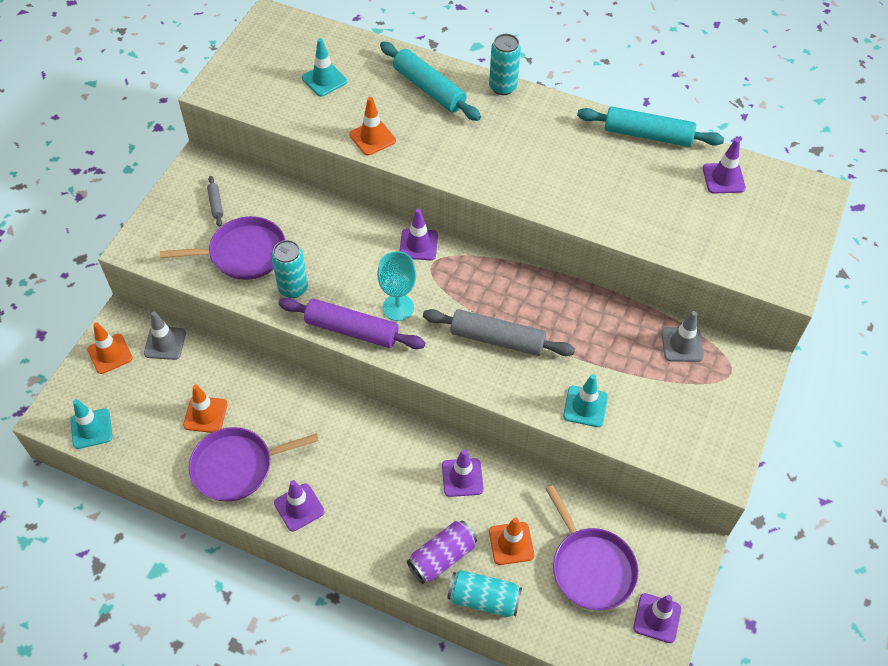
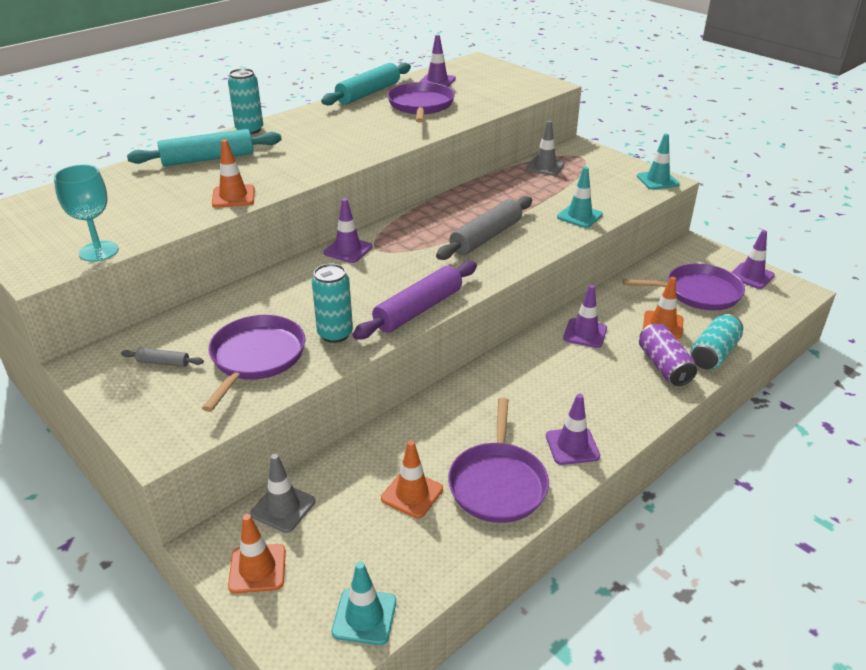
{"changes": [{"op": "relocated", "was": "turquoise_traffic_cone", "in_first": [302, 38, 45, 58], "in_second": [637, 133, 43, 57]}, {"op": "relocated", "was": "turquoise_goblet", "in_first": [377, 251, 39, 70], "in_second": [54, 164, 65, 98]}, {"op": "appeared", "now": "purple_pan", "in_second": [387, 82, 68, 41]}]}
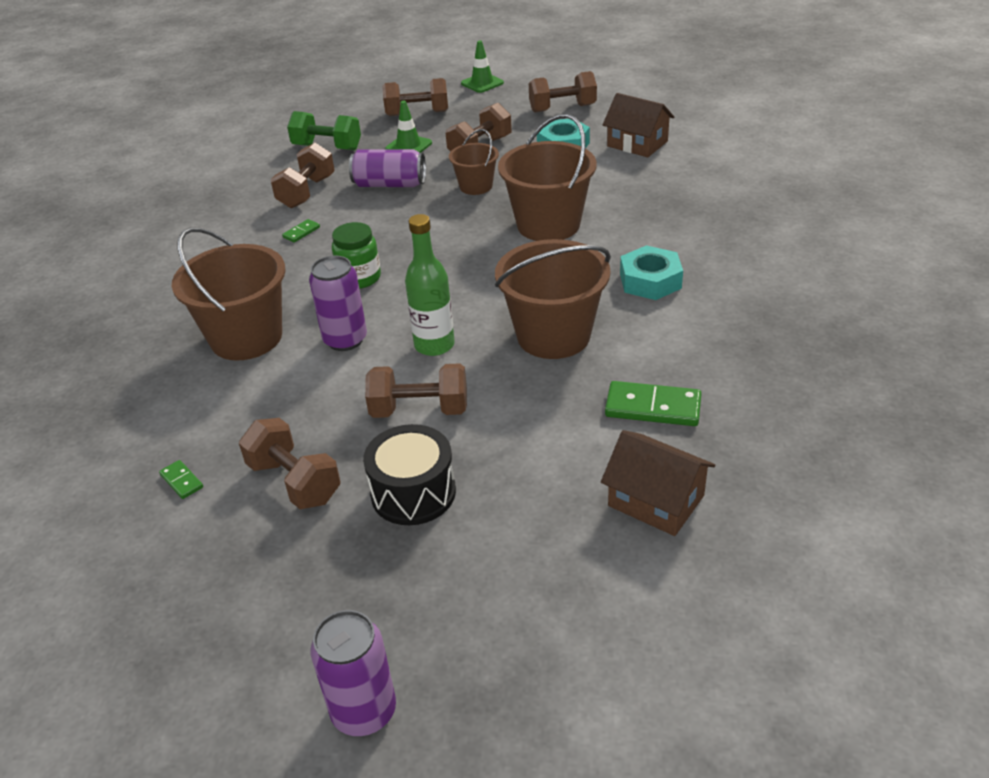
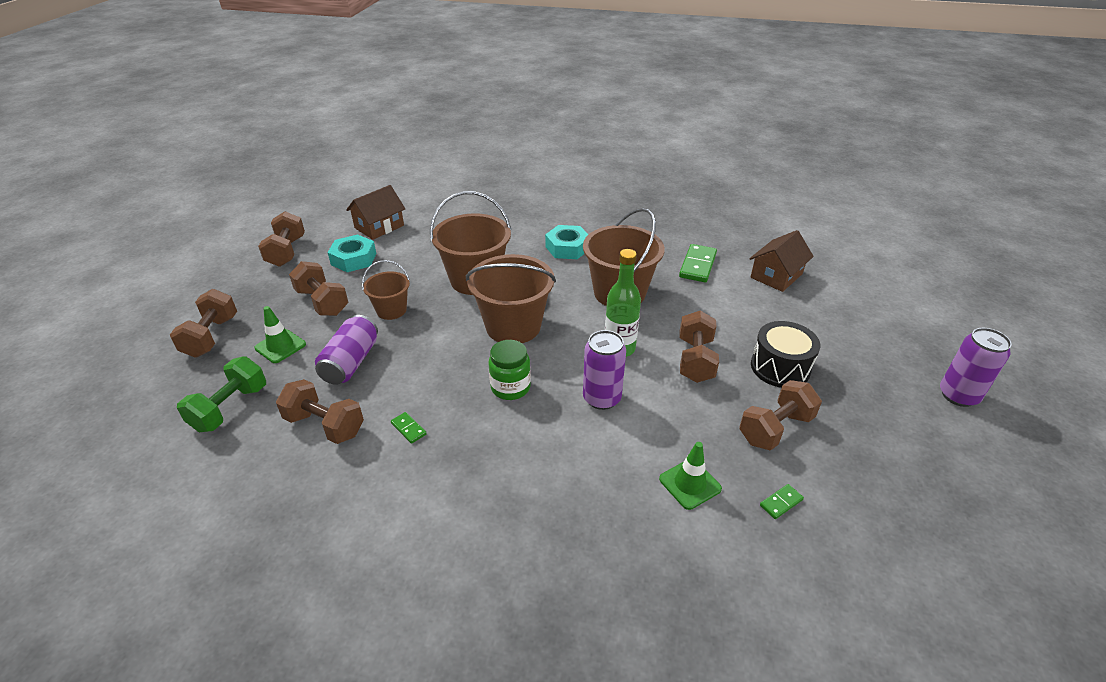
{"changes": [{"op": "relocated", "was": "green_traffic_cone", "in_first": [461, 40, 43, 53], "in_second": [659, 442, 63, 68]}, {"op": "relocated", "was": "brown_bucket", "in_first": [172, 227, 114, 133], "in_second": [466, 254, 90, 89]}]}
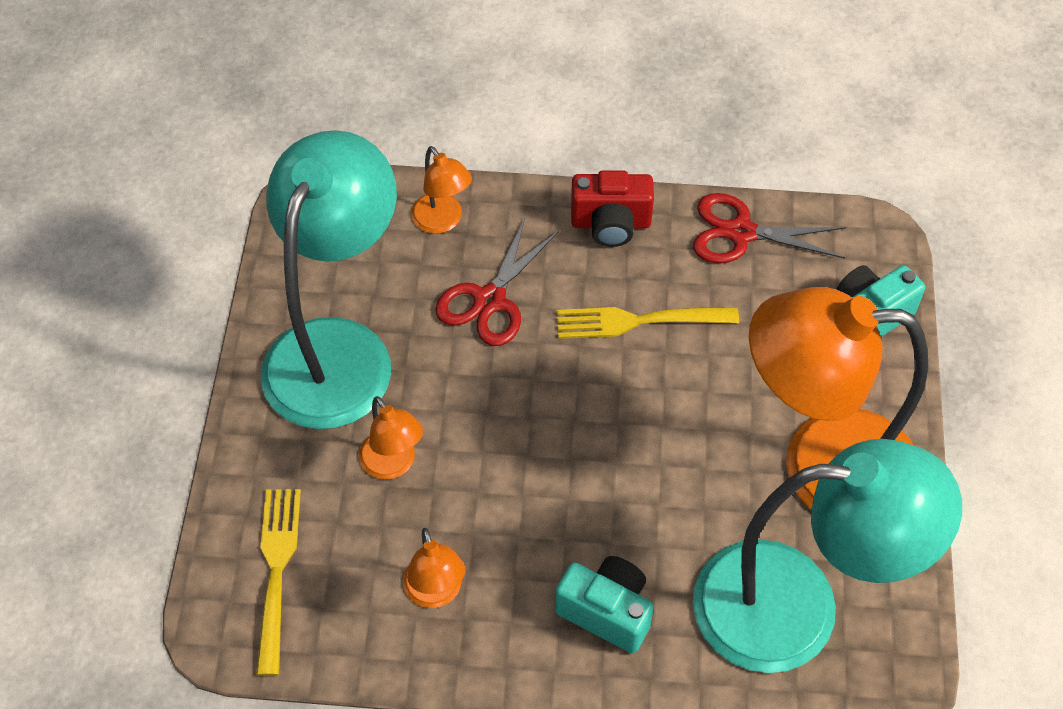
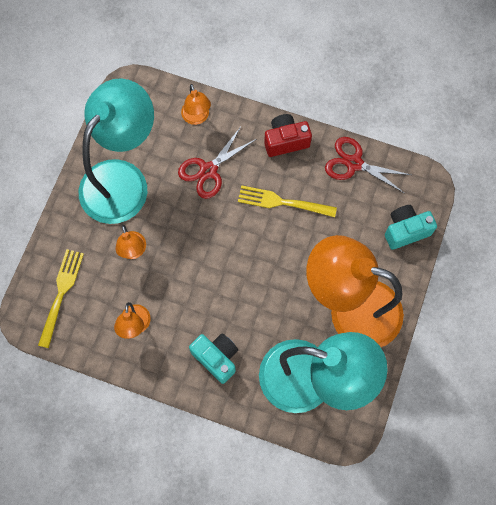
{"changes": [{"op": "spun", "was": "red_camera", "in_first": [571, 170, 83, 77], "in_second": [264, 114, 48, 43], "clockwise": 150}]}
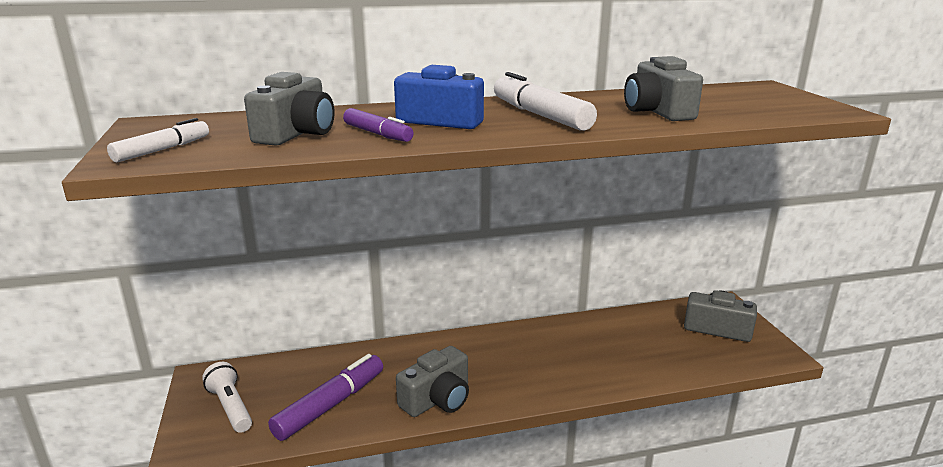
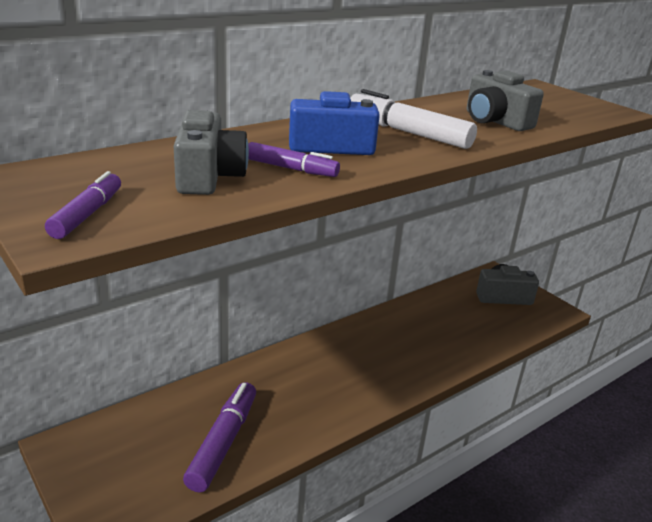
{"changes": [{"op": "colour", "was": "white_marker", "now": "purple_marker", "in_first": [107, 118, 102, 44], "in_second": [45, 171, 76, 68]}, {"op": "missing", "was": "grey_camera", "in_first": [396, 346, 73, 71]}, {"op": "missing", "was": "white_flashlight", "in_first": [202, 362, 50, 71]}]}
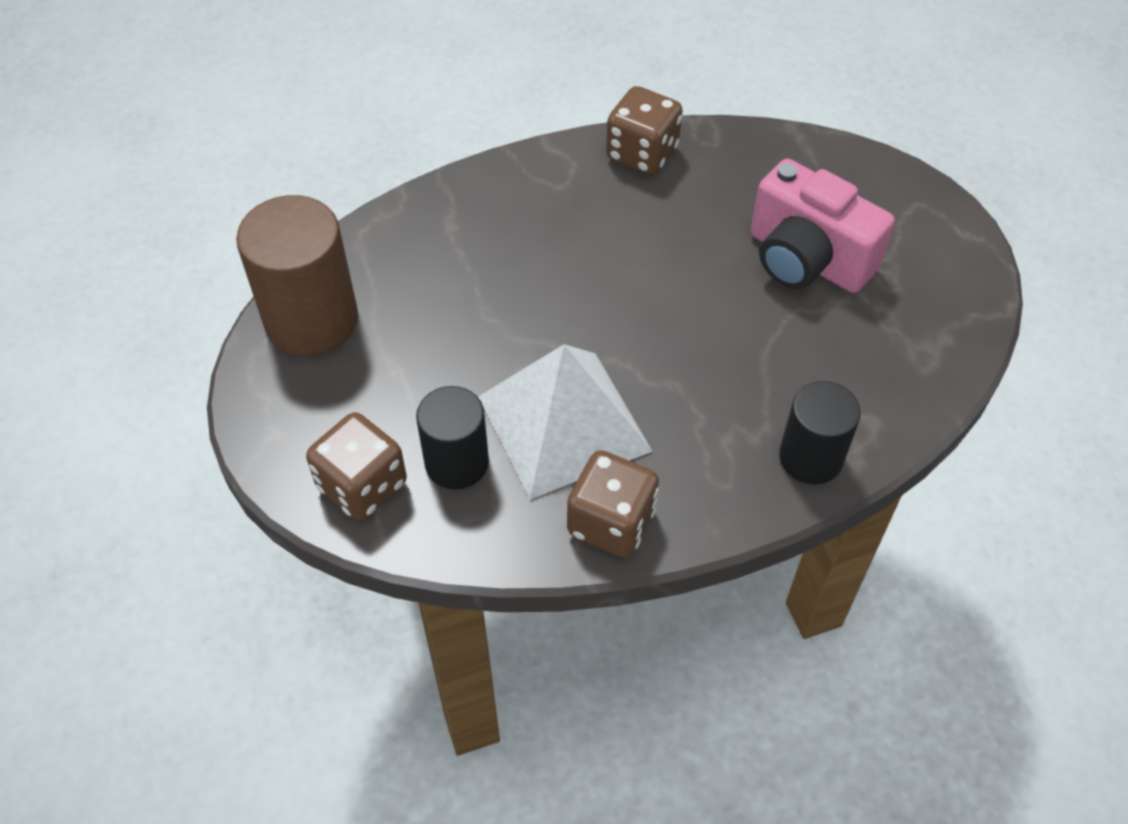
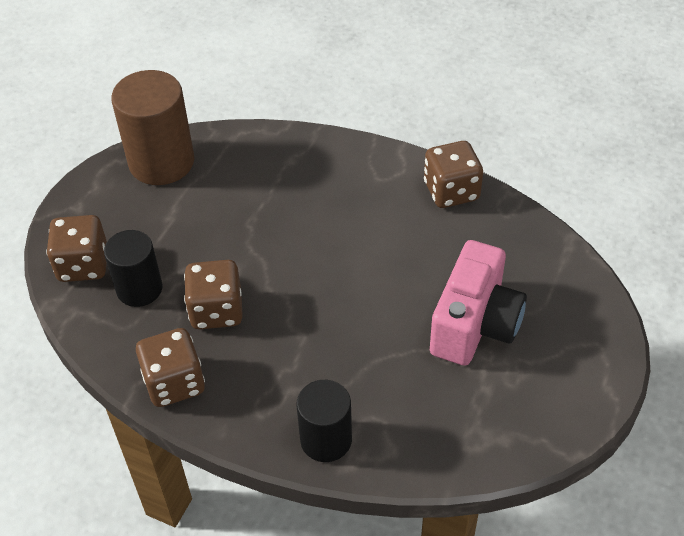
{"changes": [{"op": "spun", "was": "pink_camera", "in_first": [751, 159, 144, 134], "in_second": [430, 240, 97, 126], "clockwise": -150}, {"op": "exchanged", "was": "white_pyramid", "now": "brown_dice", "in_first": [478, 344, 175, 155], "in_second": [184, 260, 59, 69]}]}
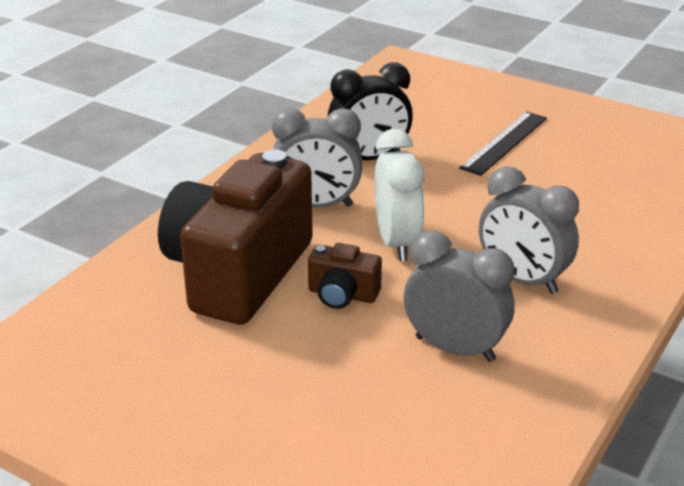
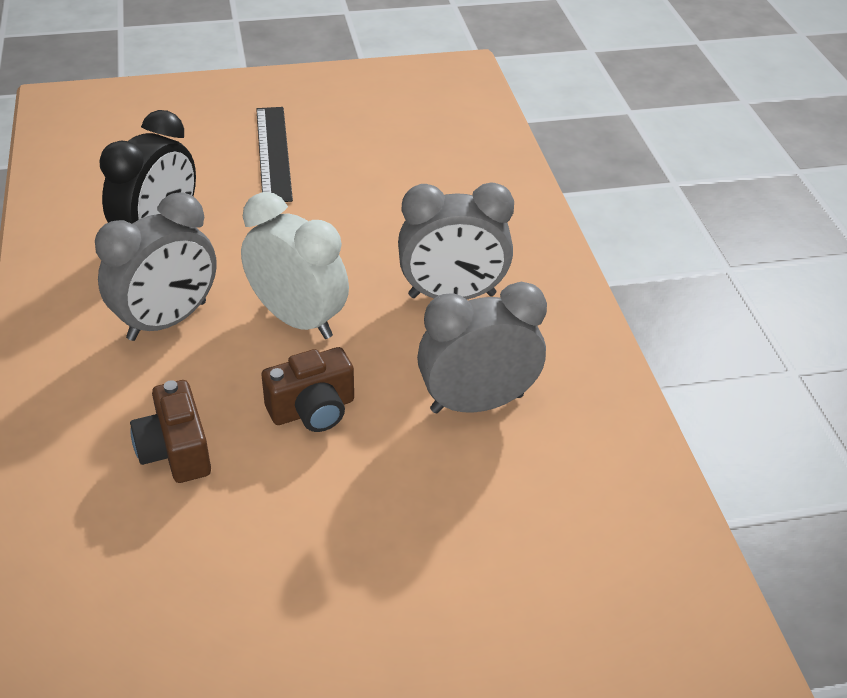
{"changes": [{"op": "size", "was": "brown_camera", "in_first": [158, 150, 155, 174], "in_second": [130, 380, 81, 103], "ratio": 0.42}]}
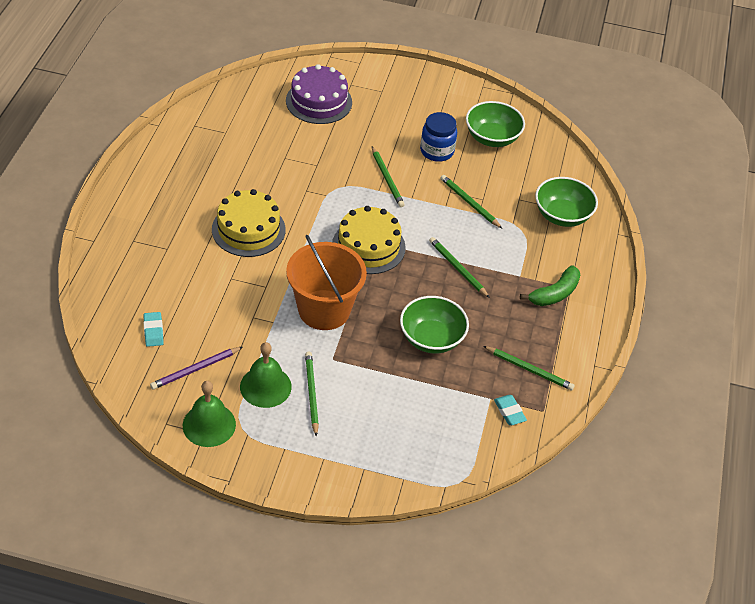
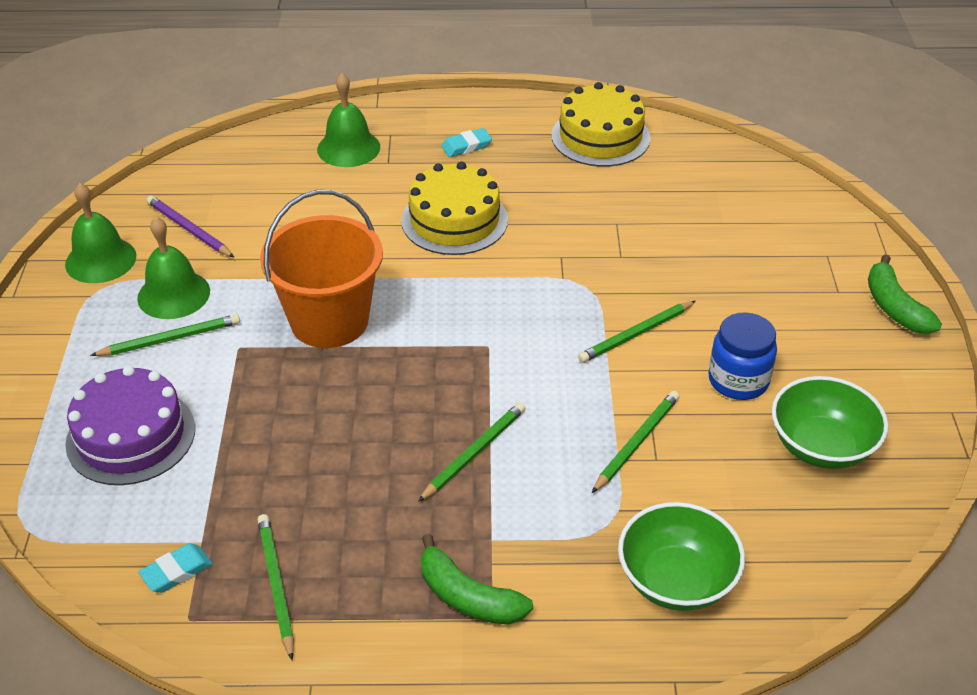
{"changes": [{"op": "relocated", "was": "purple_cake", "in_first": [286, 64, 66, 60], "in_second": [65, 366, 130, 119]}, {"op": "relocated", "was": "yellow_cake", "in_first": [332, 206, 74, 68], "in_second": [551, 82, 100, 85]}, {"op": "missing", "was": "green_bowl", "in_first": [400, 296, 69, 58]}, {"op": "relocated", "was": "turquoise_eraser", "in_first": [143, 312, 21, 35], "in_second": [441, 128, 51, 29]}, {"op": "spun", "was": "green_pencil", "in_first": [483, 346, 92, 44], "in_second": [258, 514, 36, 146], "clockwise": 150}, {"op": "appeared", "now": "green_bell", "in_second": [317, 73, 63, 94]}, {"op": "appeared", "now": "green_banana", "in_second": [868, 254, 74, 80]}]}
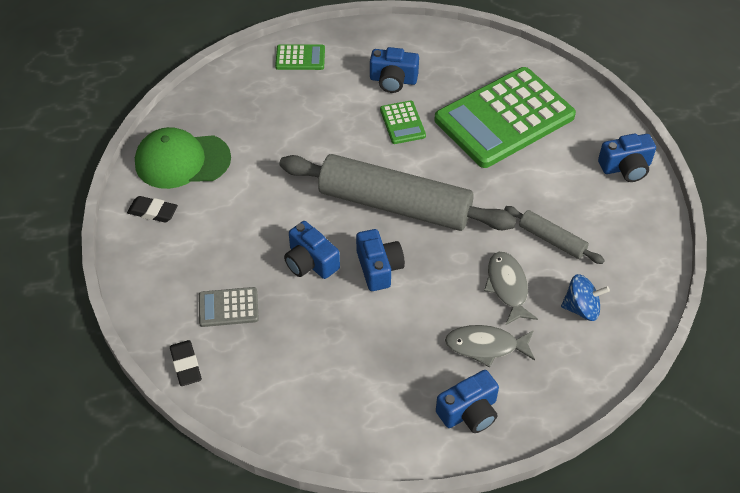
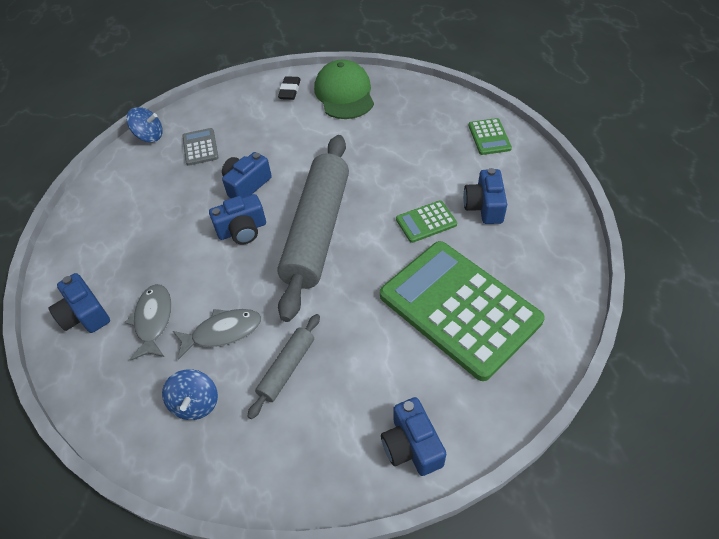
{"changes": [{"op": "exchanged", "was": "black_eraser", "now": "blue_spinning_top", "in_first": [170, 340, 32, 46], "in_second": [127, 107, 36, 35]}]}
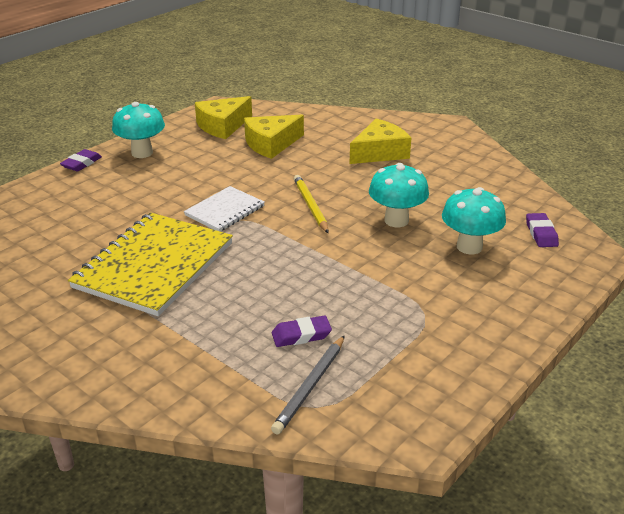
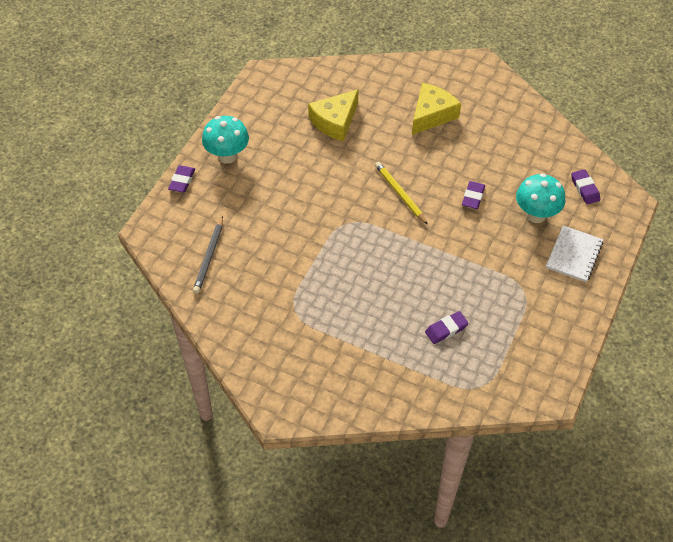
{"changes": [{"op": "missing", "was": "yellow_cheese", "in_first": [195, 96, 57, 43]}, {"op": "exchanged", "was": "turquoise_mushroom", "now": "purple_eraser", "in_first": [369, 163, 60, 64], "in_second": [462, 181, 23, 28]}, {"op": "relocated", "was": "white_notebook", "in_first": [184, 186, 81, 46], "in_second": [546, 225, 57, 57]}, {"op": "missing", "was": "yellow_notebook", "in_first": [68, 212, 165, 104]}, {"op": "relocated", "was": "grey_pencil", "in_first": [271, 335, 74, 100], "in_second": [193, 216, 30, 78]}]}
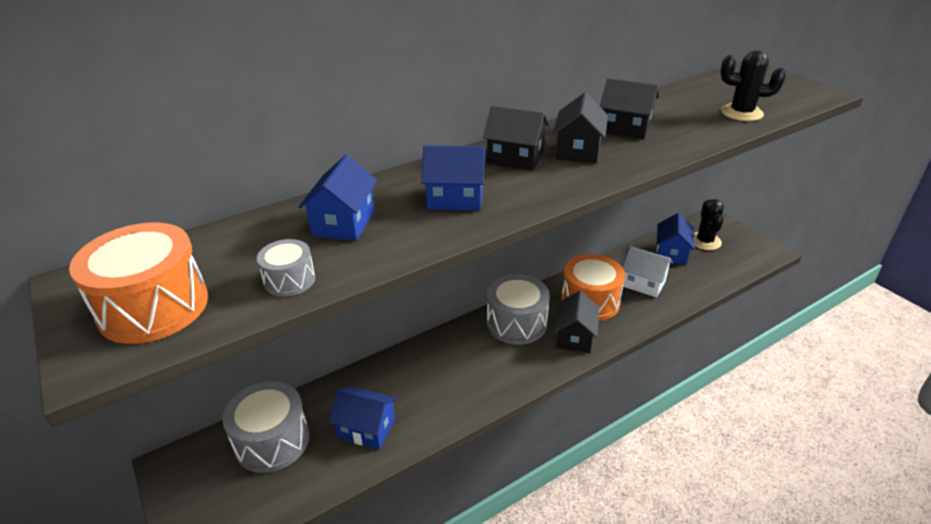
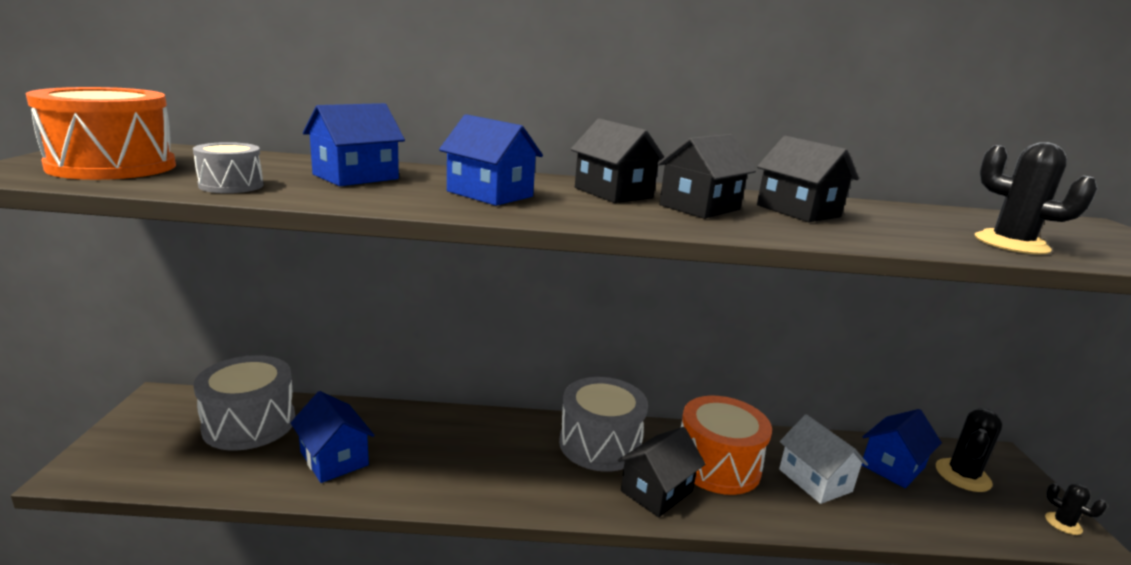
{"changes": [{"op": "appeared", "now": "black_cactus", "in_second": [1045, 483, 62, 52]}]}
